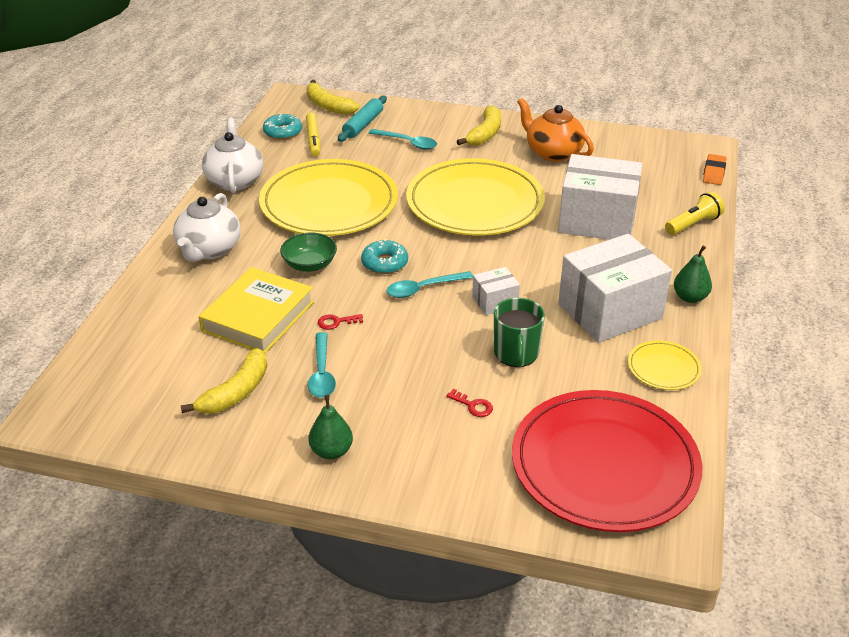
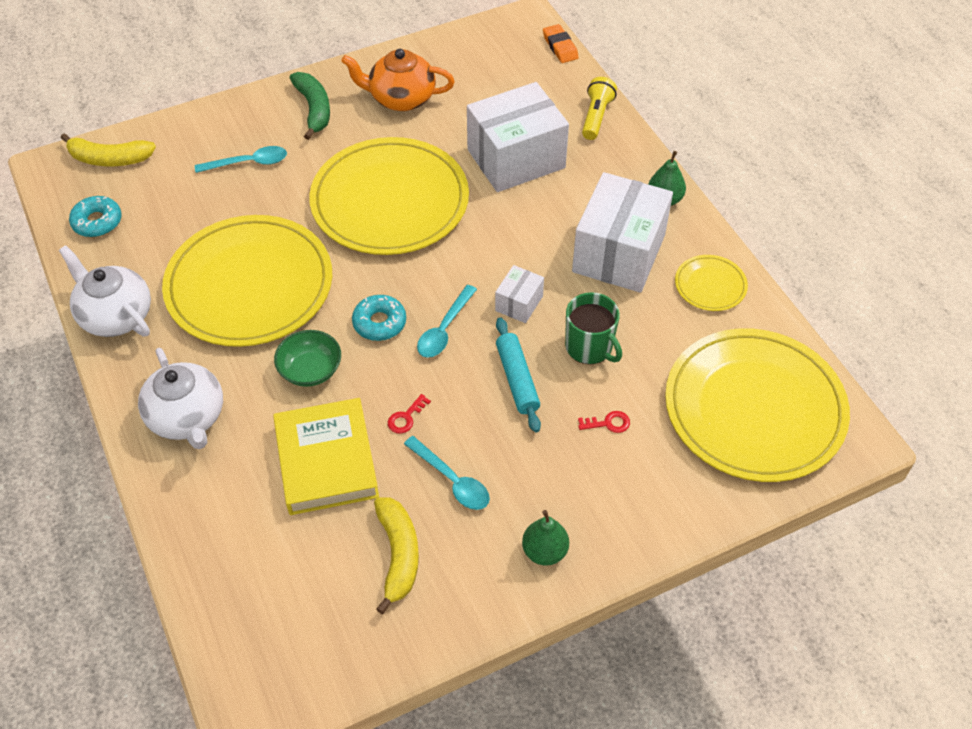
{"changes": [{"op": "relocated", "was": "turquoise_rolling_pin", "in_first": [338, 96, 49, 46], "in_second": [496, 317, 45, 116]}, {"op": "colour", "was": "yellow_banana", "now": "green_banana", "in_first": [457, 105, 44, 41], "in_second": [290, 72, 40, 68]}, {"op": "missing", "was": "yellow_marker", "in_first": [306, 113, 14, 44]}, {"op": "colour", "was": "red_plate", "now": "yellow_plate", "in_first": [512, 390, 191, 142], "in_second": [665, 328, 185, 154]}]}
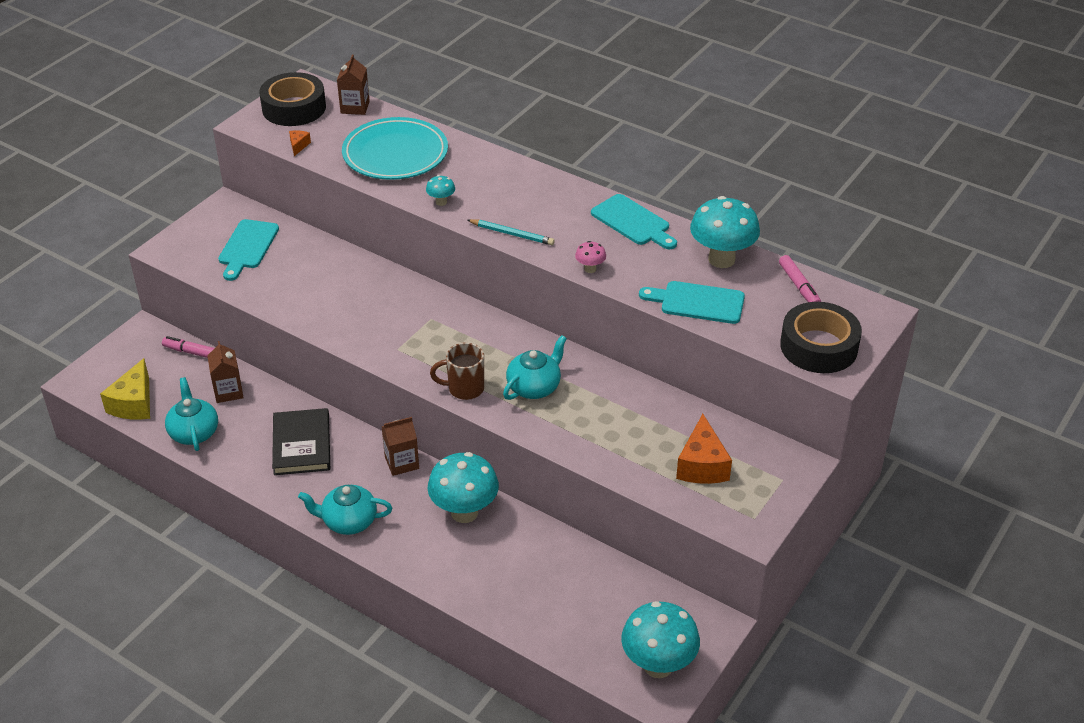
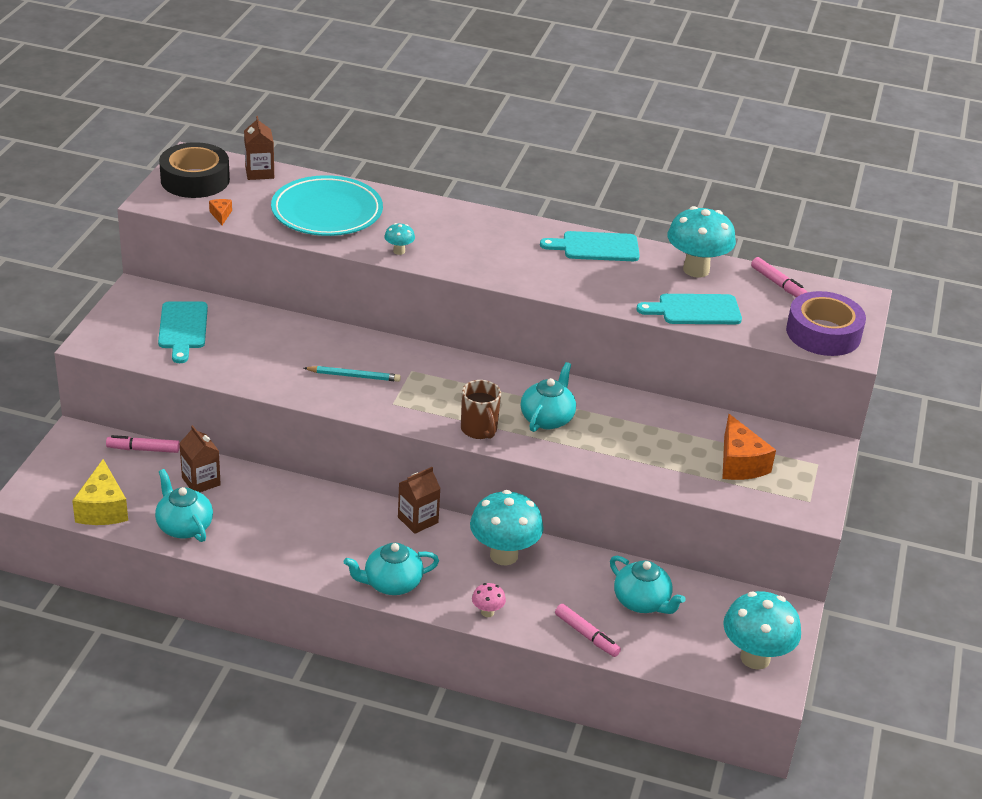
{"changes": [{"op": "spun", "was": "turquoise_cutting_board", "in_first": [591, 194, 86, 55], "in_second": [540, 231, 100, 30], "clockwise": 150}, {"op": "relocated", "was": "turquoise_pencil", "in_first": [468, 219, 87, 26], "in_second": [304, 366, 97, 16]}, {"op": "relocated", "was": "pink_mushroom", "in_first": [575, 241, 31, 32], "in_second": [472, 583, 34, 34]}, {"op": "colour", "was": "black_tape", "now": "purple_tape", "in_first": [780, 302, 82, 71], "in_second": [786, 291, 80, 65]}, {"op": "spun", "was": "brown_mug", "in_first": [430, 342, 54, 58], "in_second": [461, 380, 40, 59], "clockwise": -90}, {"op": "missing", "was": "black_book", "in_first": [272, 408, 58, 67]}, {"op": "appeared", "now": "turquoise_teapot", "in_second": [610, 556, 76, 58]}, {"op": "appeared", "now": "pink_marker", "in_second": [555, 604, 66, 53]}]}
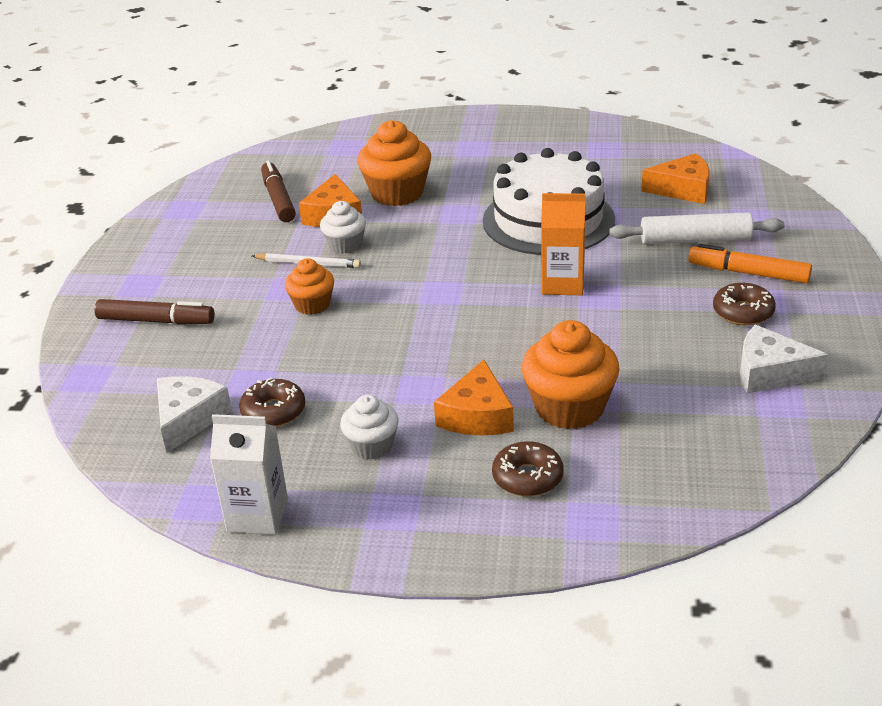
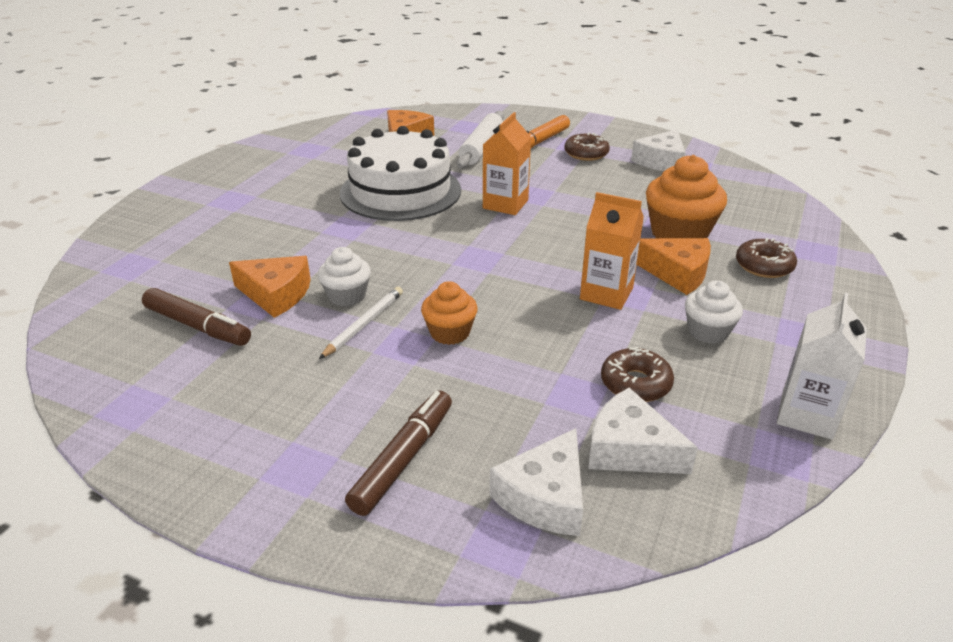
{"changes": [{"op": "missing", "was": "orange_cupcake", "in_first": [358, 120, 73, 86]}, {"op": "spun", "was": "brown_marker", "in_first": [261, 161, 35, 61], "in_second": [142, 288, 109, 58], "clockwise": -150}, {"op": "appeared", "now": "orange_carton", "in_second": [580, 192, 64, 118]}, {"op": "appeared", "now": "white_cheese", "in_second": [490, 428, 93, 108]}]}
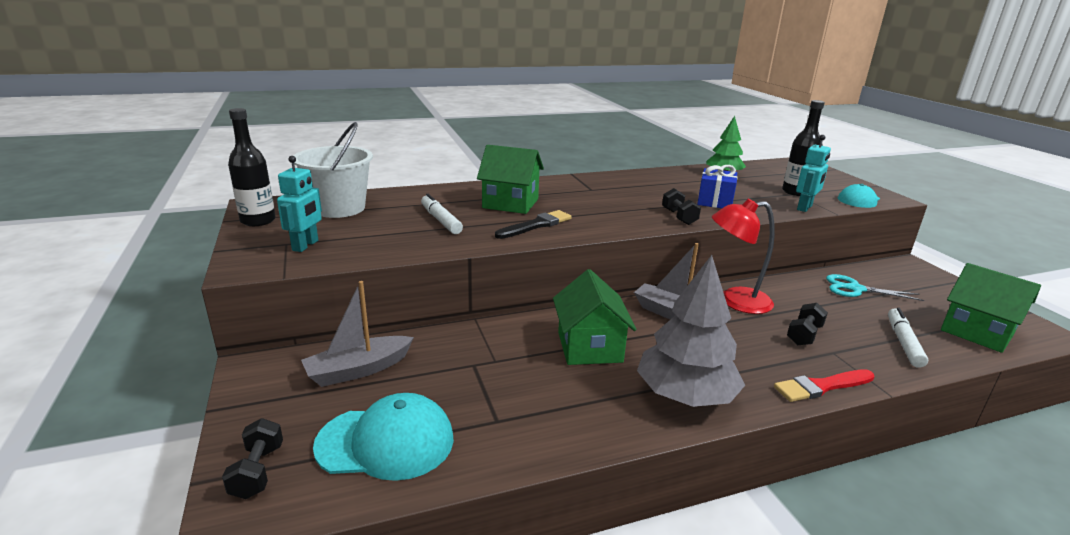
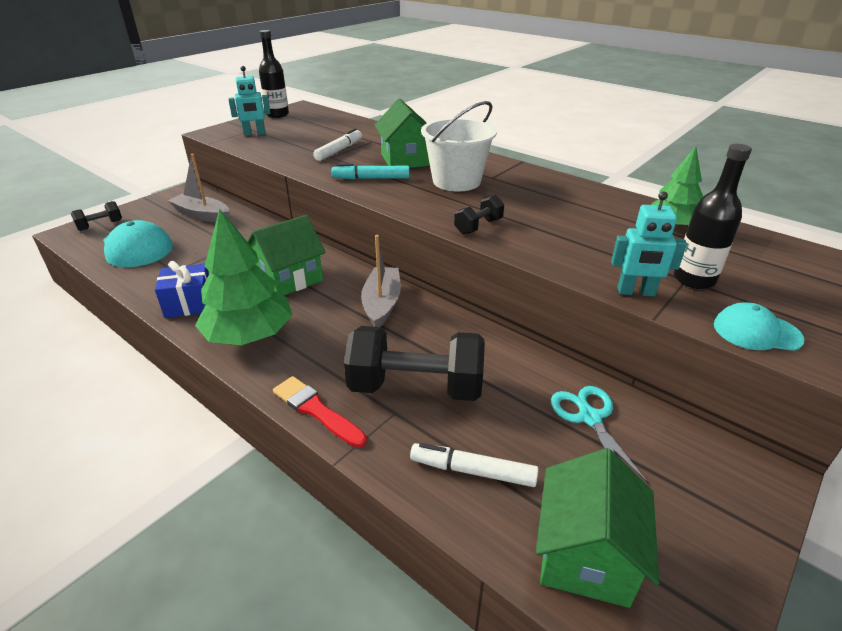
{"changes": [{"op": "relocated", "was": "white_bucket", "in_first": [293, 122, 80, 96], "in_second": [421, 101, 76, 91]}, {"op": "relocated", "was": "blue_gift", "in_first": [697, 165, 41, 43], "in_second": [155, 261, 54, 57]}, {"op": "missing", "was": "red_lamp", "in_first": [712, 199, 63, 115]}, {"op": "exchanged", "was": "black_brush", "now": "turquoise_marker", "in_first": [495, 210, 77, 29], "in_second": [332, 164, 78, 15]}, {"op": "colour", "was": "grey_tree", "now": "green_tree", "in_first": [637, 255, 108, 152], "in_second": [195, 208, 97, 137]}, {"op": "size", "was": "black_dumbbell", "in_first": [787, 303, 41, 42], "in_second": [344, 326, 141, 75], "ratio": 2.11}, {"op": "spun", "was": "white_marker", "in_first": [888, 308, 41, 60], "in_second": [410, 443, 129, 44], "clockwise": -150}]}
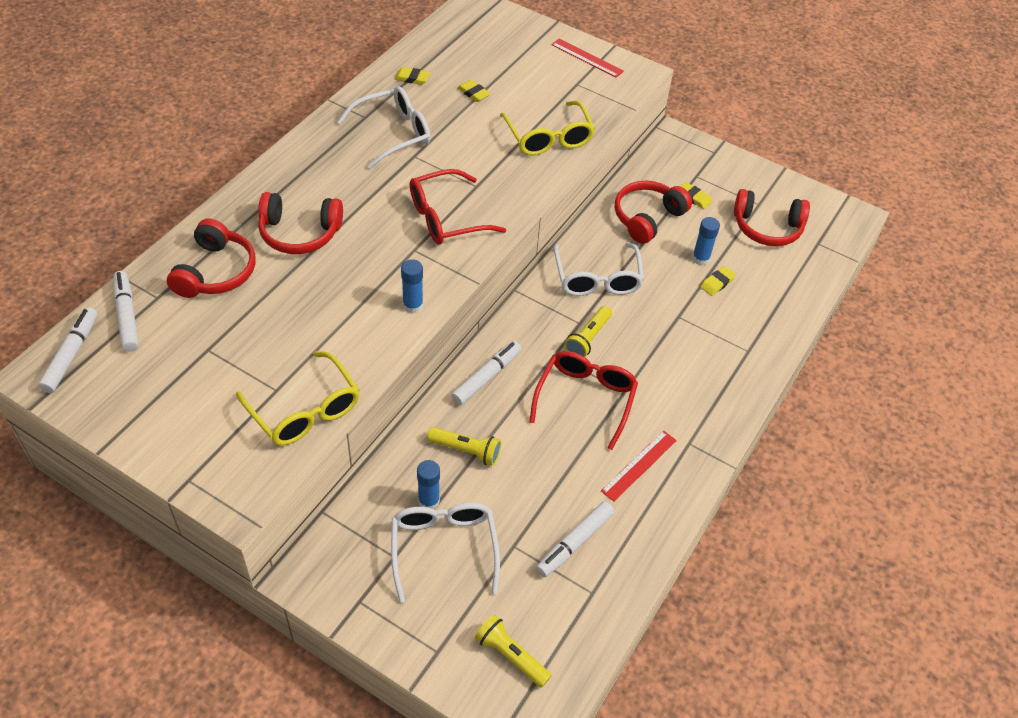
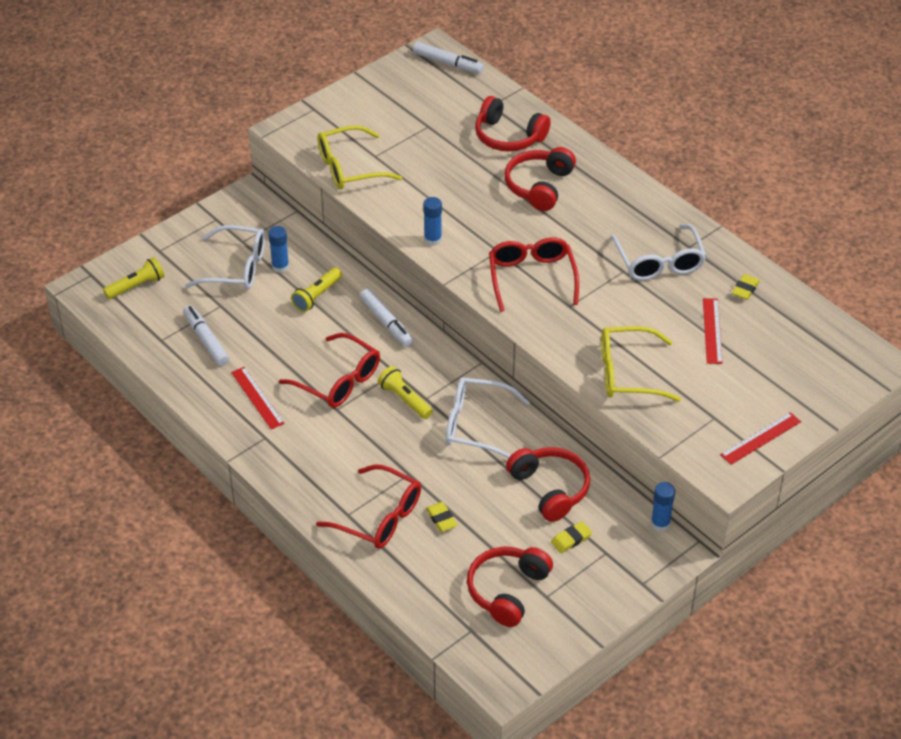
{"changes": [{"op": "exchanged", "was": "yellow_eraser", "now": "red_ruler", "in_first": [457, 80, 34, 22], "in_second": [703, 298, 20, 66]}, {"op": "relocated", "was": "blue_glue_stick", "in_first": [692, 217, 28, 48], "in_second": [651, 482, 24, 50]}, {"op": "missing", "was": "white_marker", "in_first": [113, 271, 26, 81]}, {"op": "appeared", "now": "red_glasses", "in_second": [316, 464, 105, 85]}]}
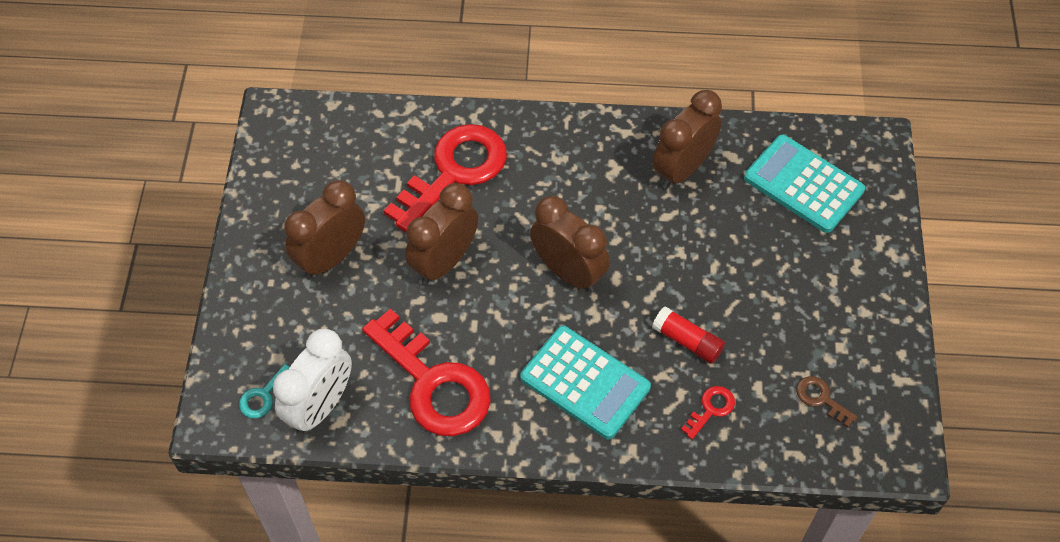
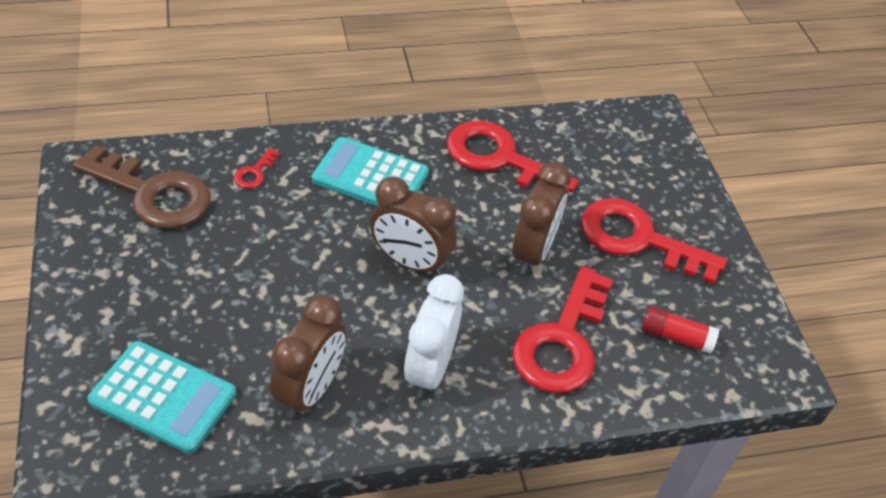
{"changes": [{"op": "exchanged", "was": "brown_clock", "now": "red_key", "in_first": [284, 180, 81, 98], "in_second": [581, 198, 146, 87]}, {"op": "relocated", "was": "red_glue_stick", "in_first": [652, 306, 73, 58], "in_second": [641, 306, 78, 48]}, {"op": "relocated", "was": "white_clock", "in_first": [273, 329, 79, 105], "in_second": [404, 274, 60, 124]}, {"op": "missing", "was": "turquoise_key", "in_first": [239, 364, 51, 54]}, {"op": "size", "was": "brown_key", "in_first": [796, 376, 62, 51], "in_second": [73, 145, 138, 84], "ratio": 2.42}]}
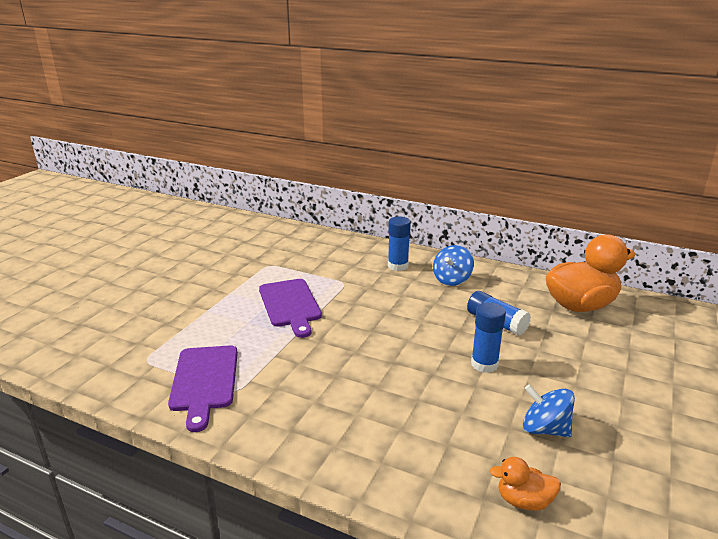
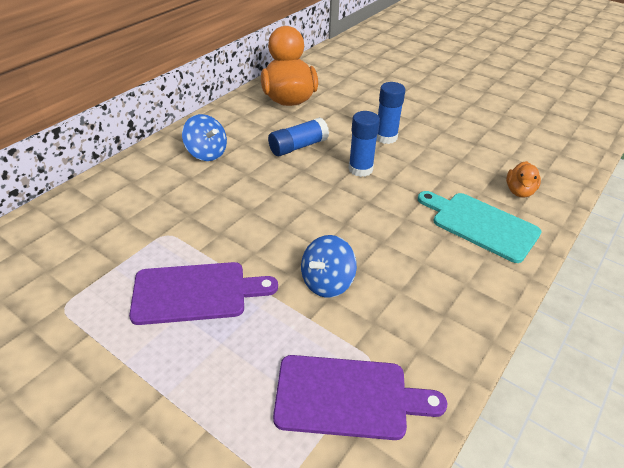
{"changes": [{"op": "relocated", "was": "blue_glue_stick", "in_first": [388, 216, 23, 55], "in_second": [377, 82, 28, 62]}, {"op": "relocated", "was": "blue_spinning_top", "in_first": [523, 384, 52, 53], "in_second": [301, 235, 56, 63]}, {"op": "appeared", "now": "turquoise_cutting_board", "in_second": [418, 191, 124, 72]}]}
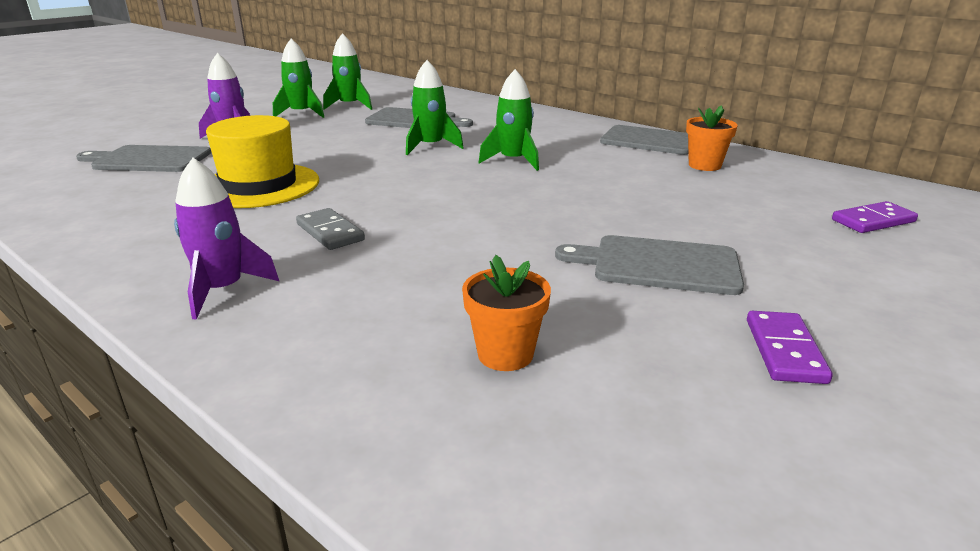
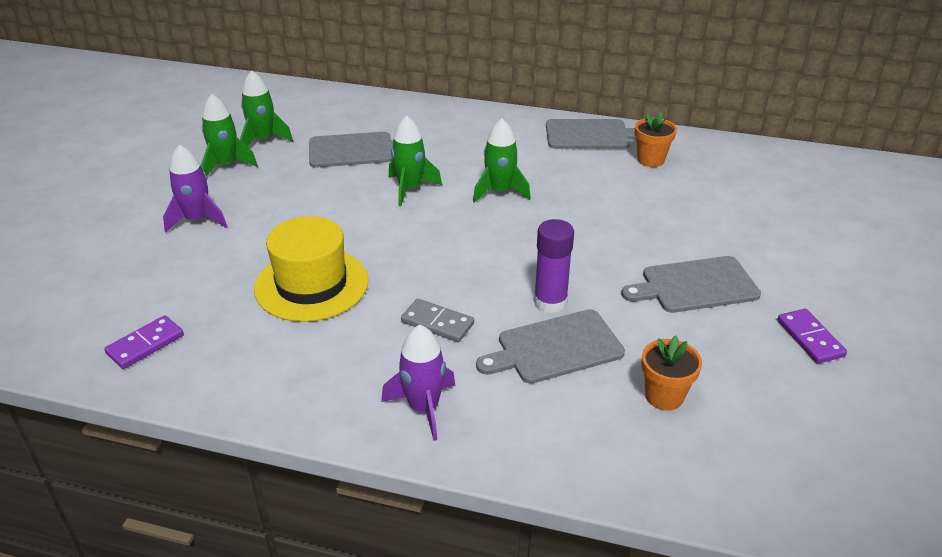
{"changes": [{"op": "relocated", "was": "grey_cutting_board", "in_first": [76, 145, 135, 27], "in_second": [476, 309, 149, 75]}, {"op": "relocated", "was": "purple_domino", "in_first": [832, 201, 86, 32], "in_second": [104, 315, 80, 54]}, {"op": "appeared", "now": "purple_glue_stick", "in_second": [534, 219, 40, 94]}]}
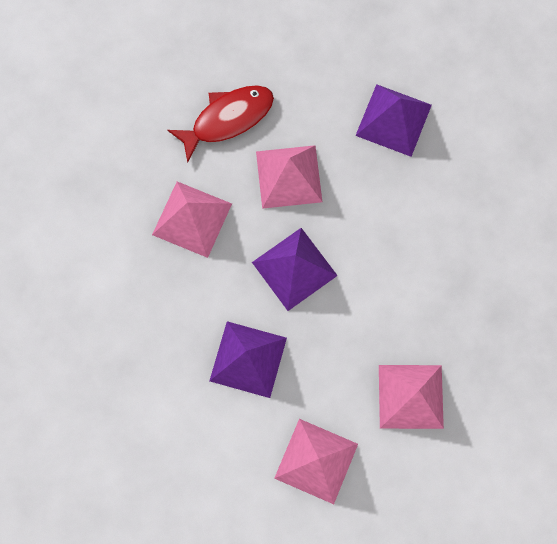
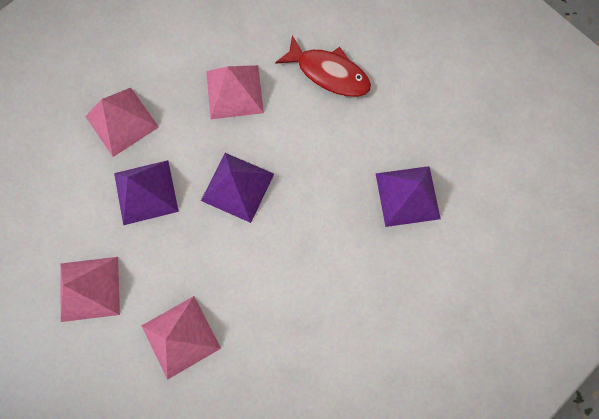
{"changes": [{"op": "relocated", "was": "pink_pyramid", "in_first": [256, 145, 66, 64], "in_second": [85, 88, 74, 69]}]}
